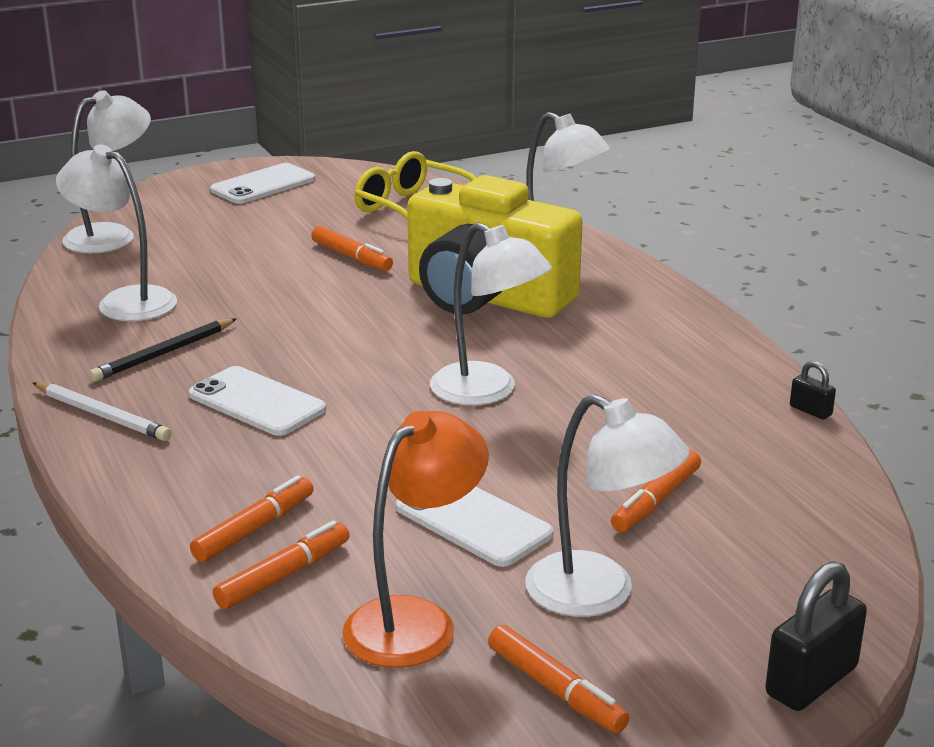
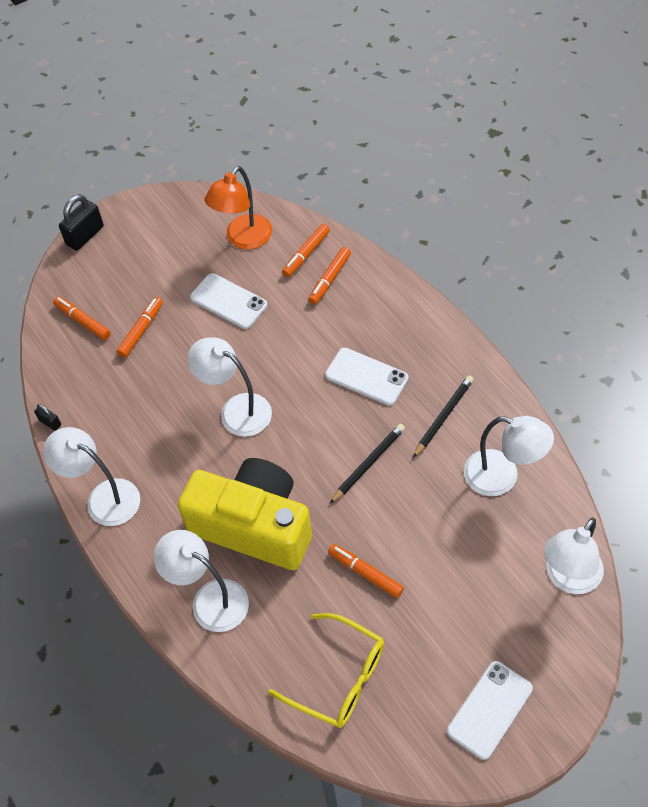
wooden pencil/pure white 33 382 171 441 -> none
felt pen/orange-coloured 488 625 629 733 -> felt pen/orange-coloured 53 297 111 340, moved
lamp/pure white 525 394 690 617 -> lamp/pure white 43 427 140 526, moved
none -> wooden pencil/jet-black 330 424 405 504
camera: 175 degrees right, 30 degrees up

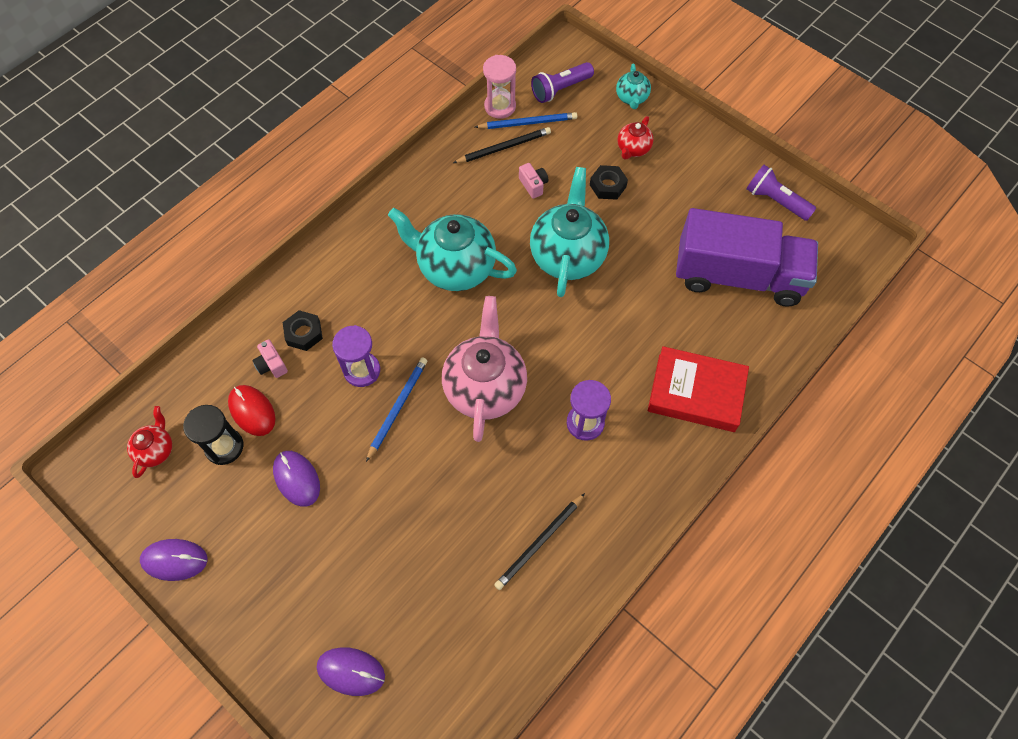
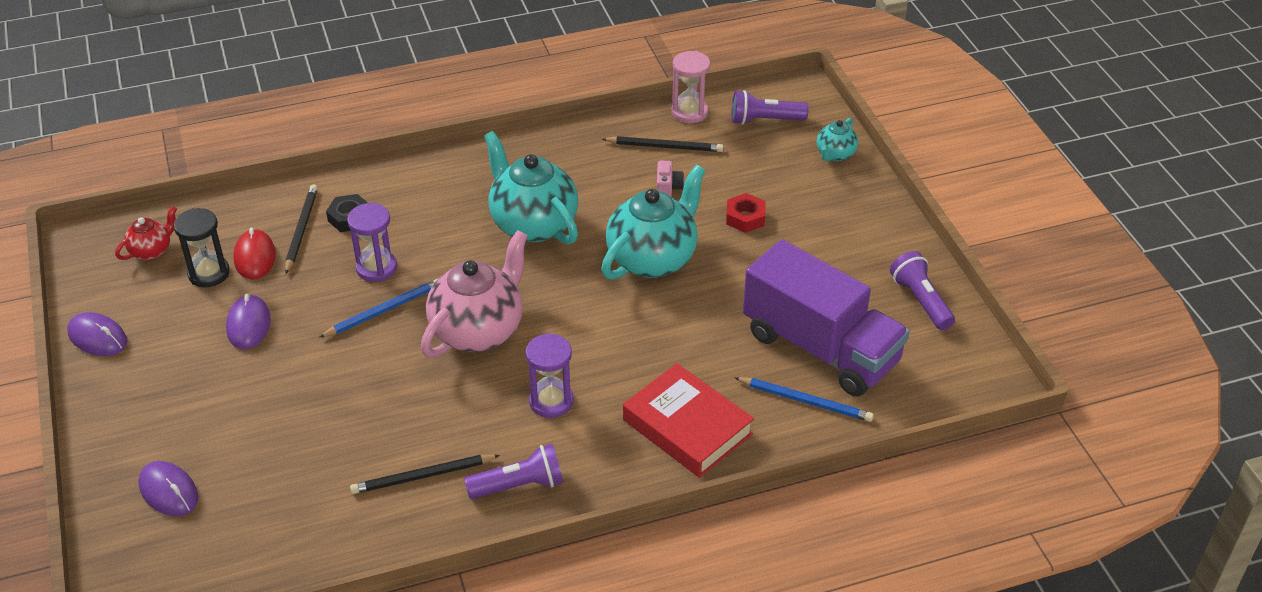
compact camera/rosy 253 339 288 378 -> wooden pencil/jet-black 285 184 318 274
wooden pencil/blue 475 112 577 129 -> wooden pencil/blue 734 377 874 422, moved
hex nut/jet-black 590 165 628 200 -> hex nut/scarlet 726 193 765 233
china teapot/scarlet 617 116 653 160 -> none
none -> torch/violet 464 444 563 499
camera: 30 degrees right, 20 degrees down

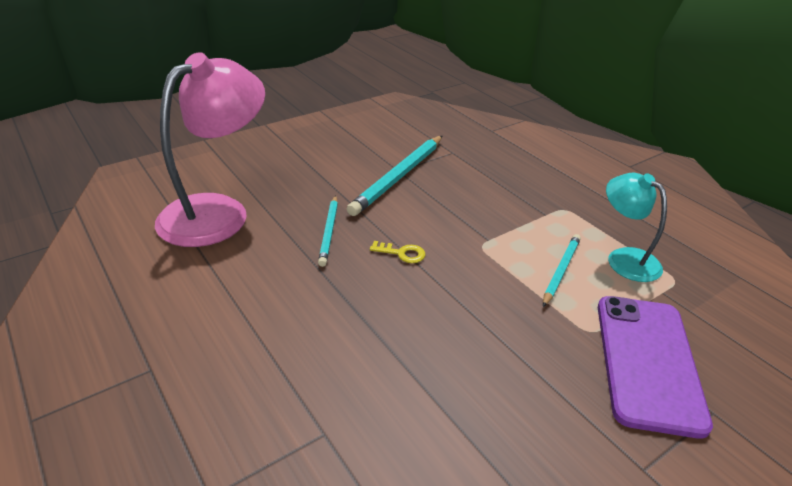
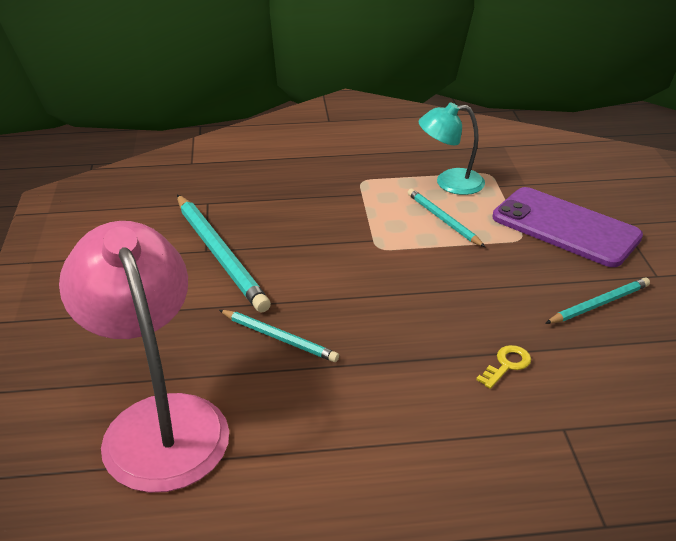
door key/golden 370 241 426 263 -> door key/golden 476 345 531 389, moved
none -> wooden pencil/aqua 545 277 650 324
camera: 60 degrees left, 0 degrees up

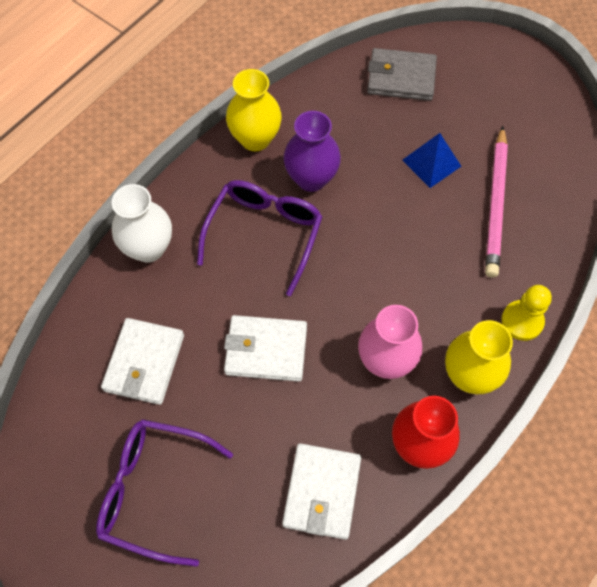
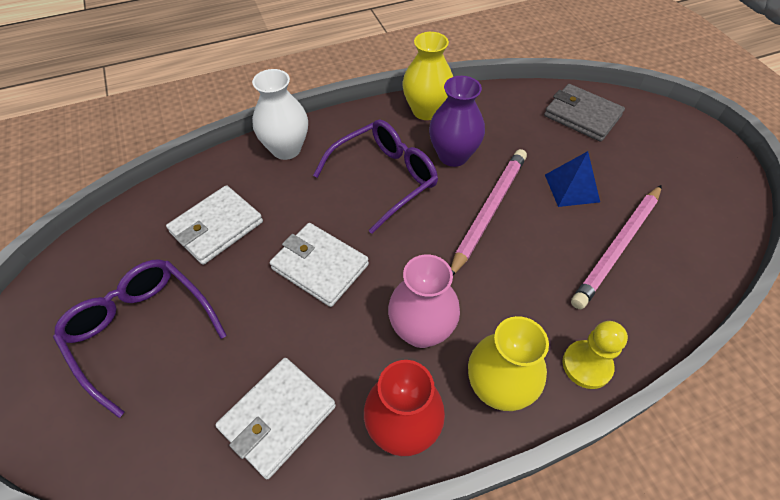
none -> wooden pencil/rosy 451 149 527 275
camera: 30 degrees right, 10 degrees down

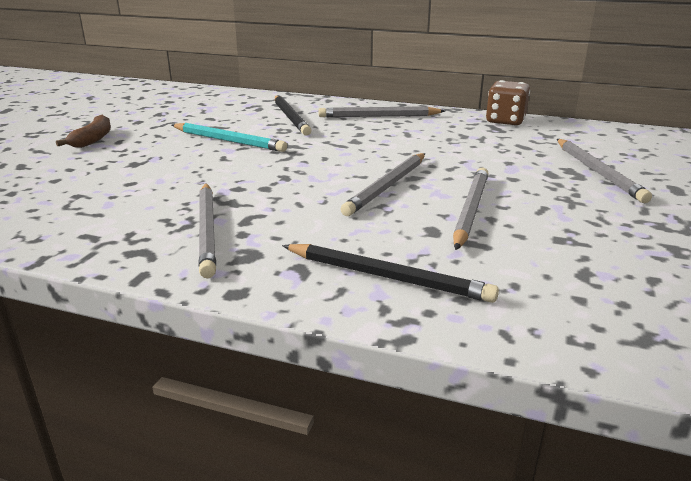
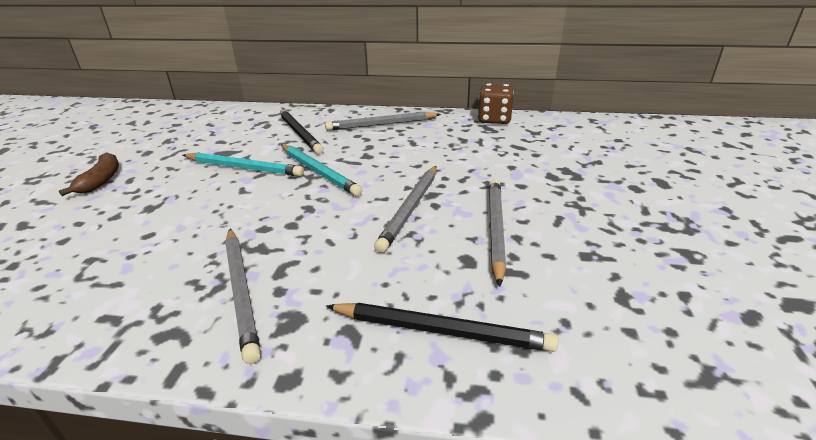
wooden pencil/ash-grey 557 139 652 203 -> none
none -> wooden pencil/aqua 281 145 362 196
camera: 10 degrees left, 5 degrees up

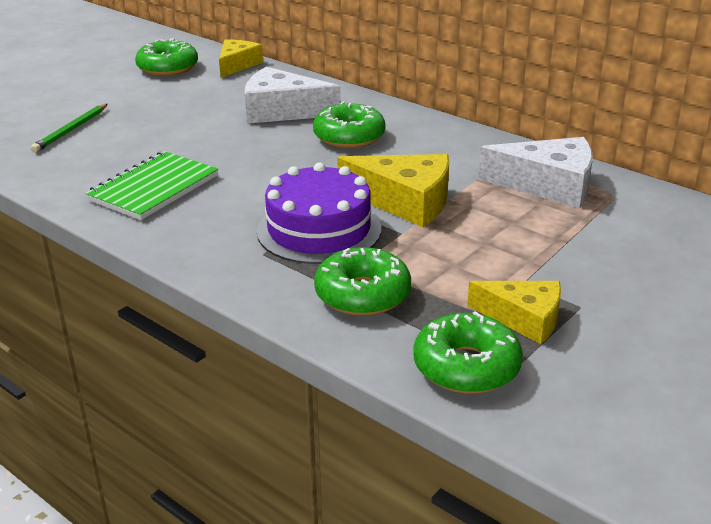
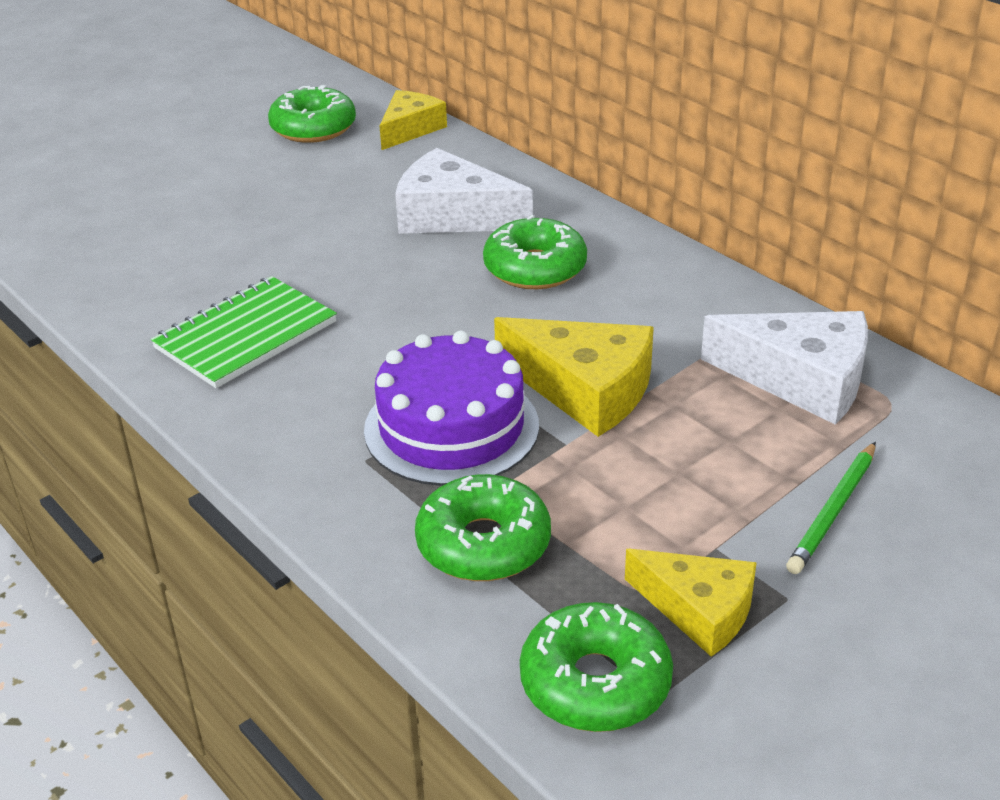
wooden pencil/leaf-green 31 104 108 153 -> wooden pencil/leaf-green 786 442 876 574, moved
camera: 10 degrees right, 5 degrees up

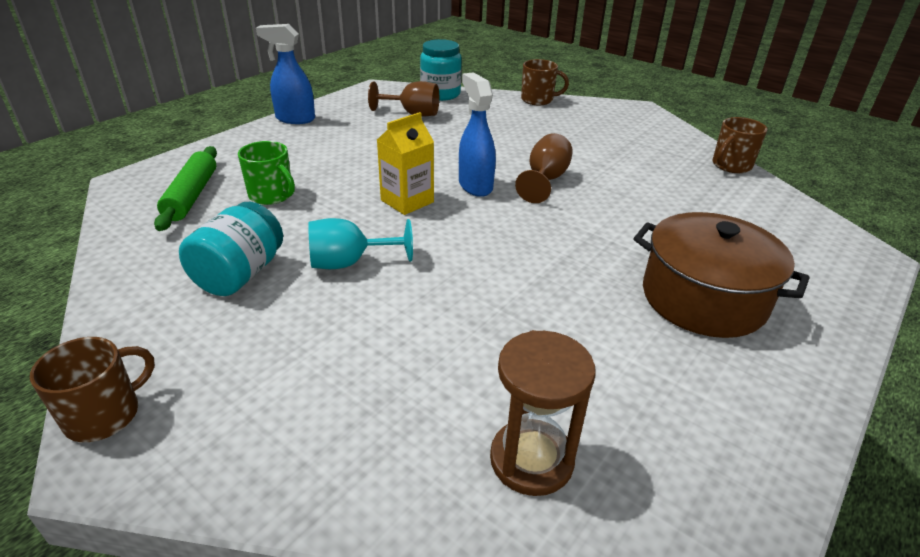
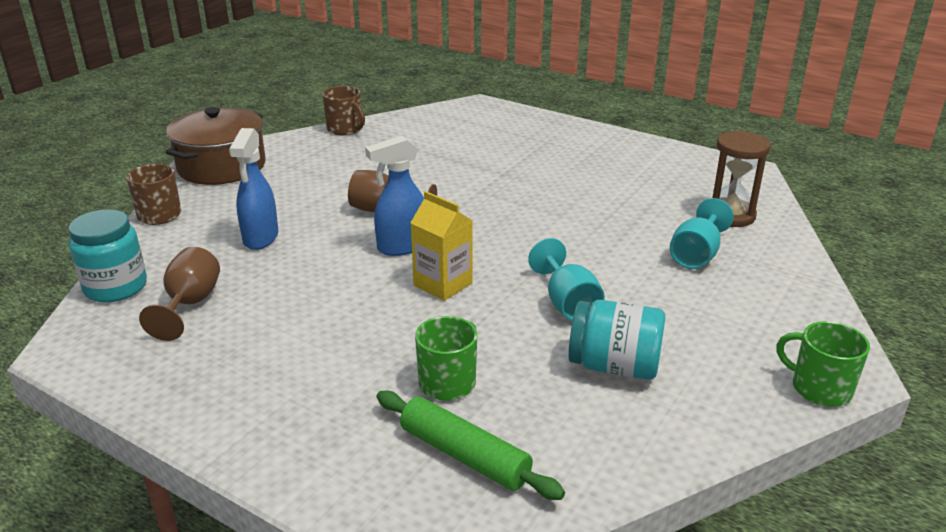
mug/russet 30 337 155 442 -> mug/leaf-green 776 321 870 407
pastry roller/leaf-green 154 146 217 231 -> pastry roller/leaf-green 376 391 565 500, 45 degrees clockwise
sprayer/blue 256 24 315 124 -> sprayer/blue 229 128 278 250, moved
cooking pot/russet 633 212 810 338 -> cooking pot/russet 165 107 265 185, moved
none -> wine glass/aqua 670 198 734 269
camera: 95 degrees left, 5 degrees down

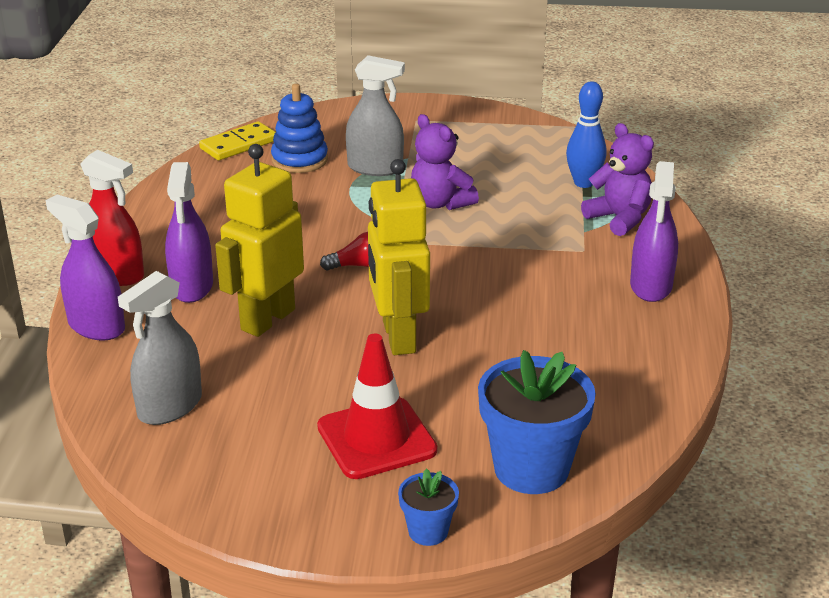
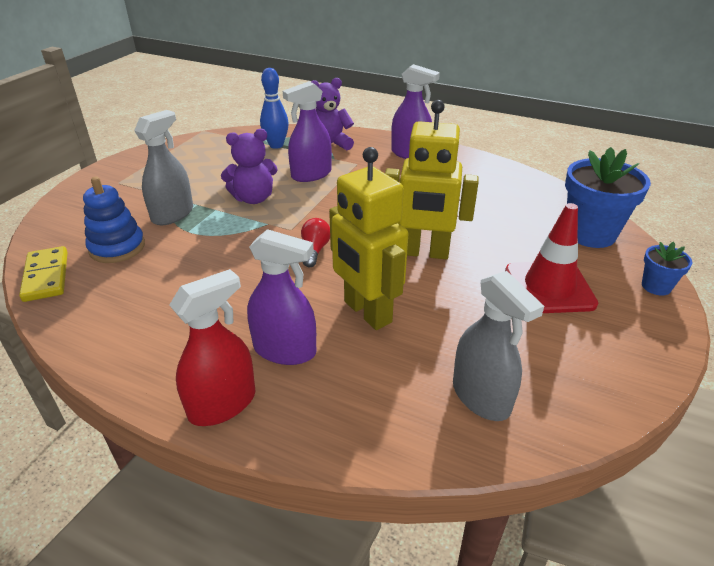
sprayer/violet 46 194 125 340 -> sprayer/violet 283 81 332 182, moved
camera: 70 degrees left, 5 degrees up

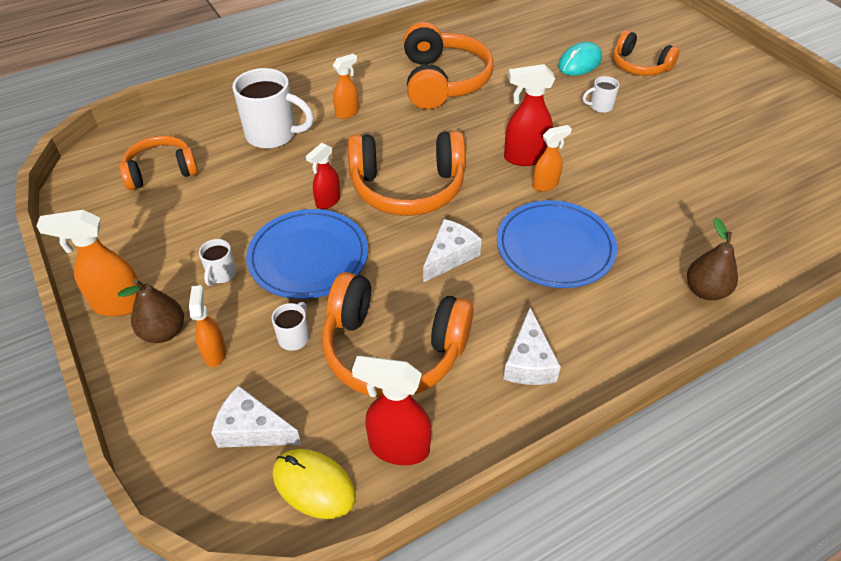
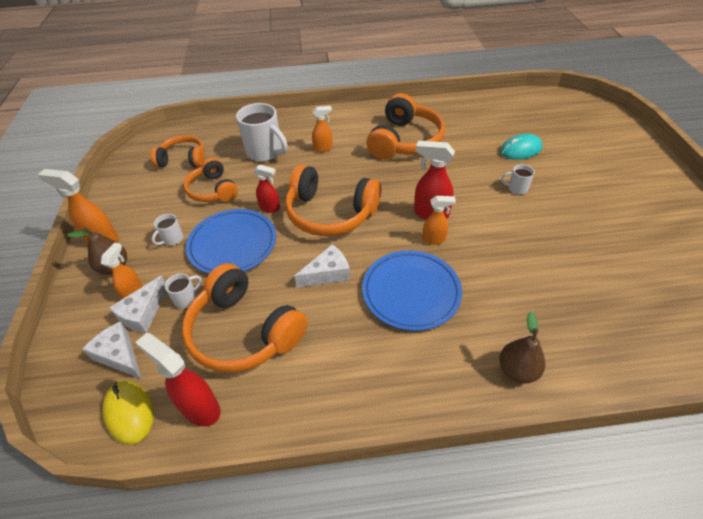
sprayer/scarlet 306 143 341 209 -> sprayer/scarlet 253 164 280 213, 135 degrees counterclockwise
cheese wedge/pure white 503 308 561 385 -> cheese wedge/pure white 109 275 166 333, moved
headphones/orange-coloured 613 30 680 76 -> headphones/orange-coloured 183 158 238 202, moved
camera: 25 degrees right, 0 degrees up

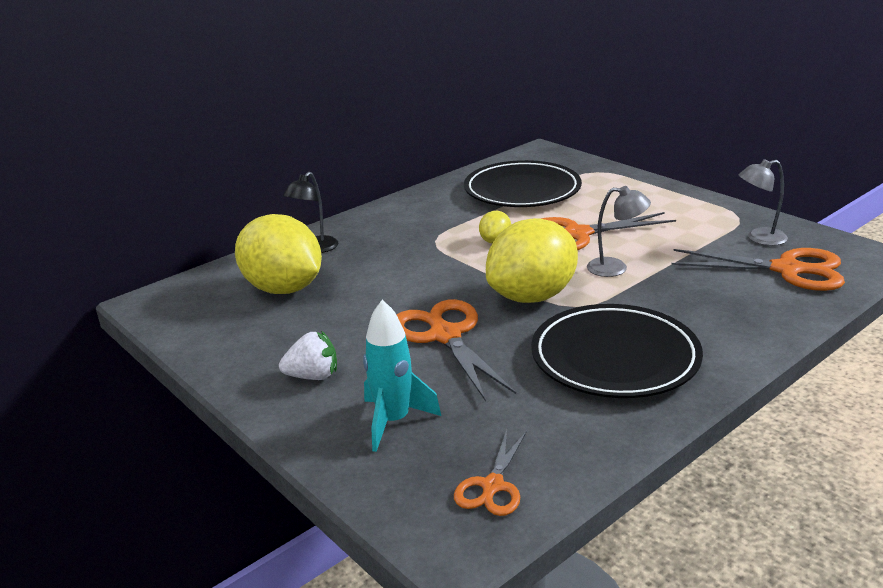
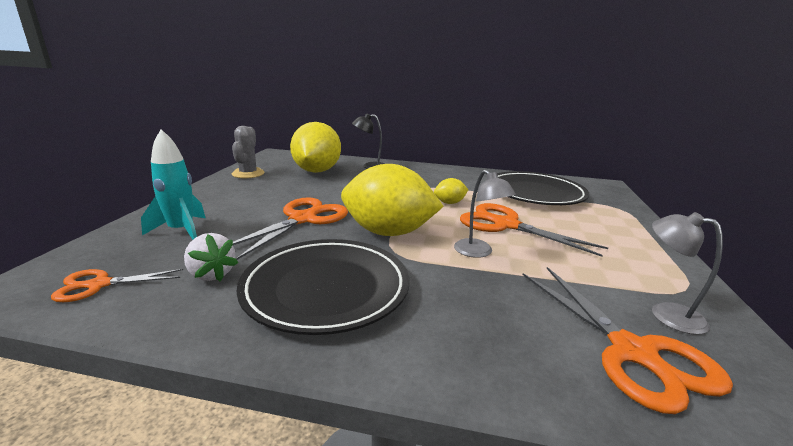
berry/pure white 279 331 337 380 -> berry/pure white 184 233 238 282, moved
none -> cactus/ash-grey 232 126 264 178
camera: 50 degrees right, 5 degrees down

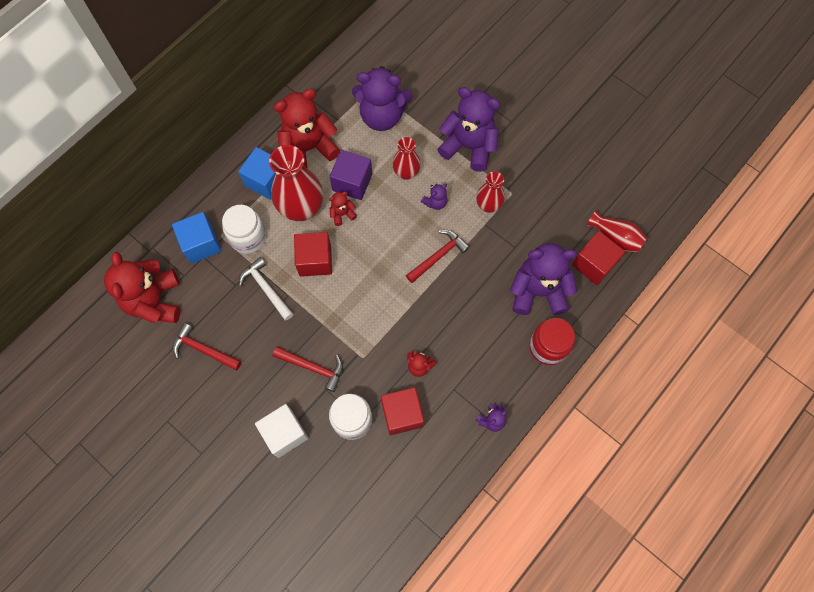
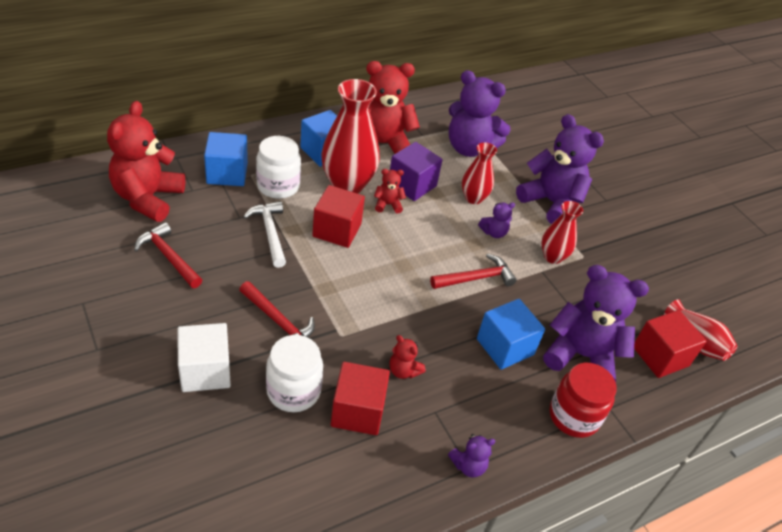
none -> cube/blue 477 299 545 370
camera: 15 degrees right, 25 degrees down

